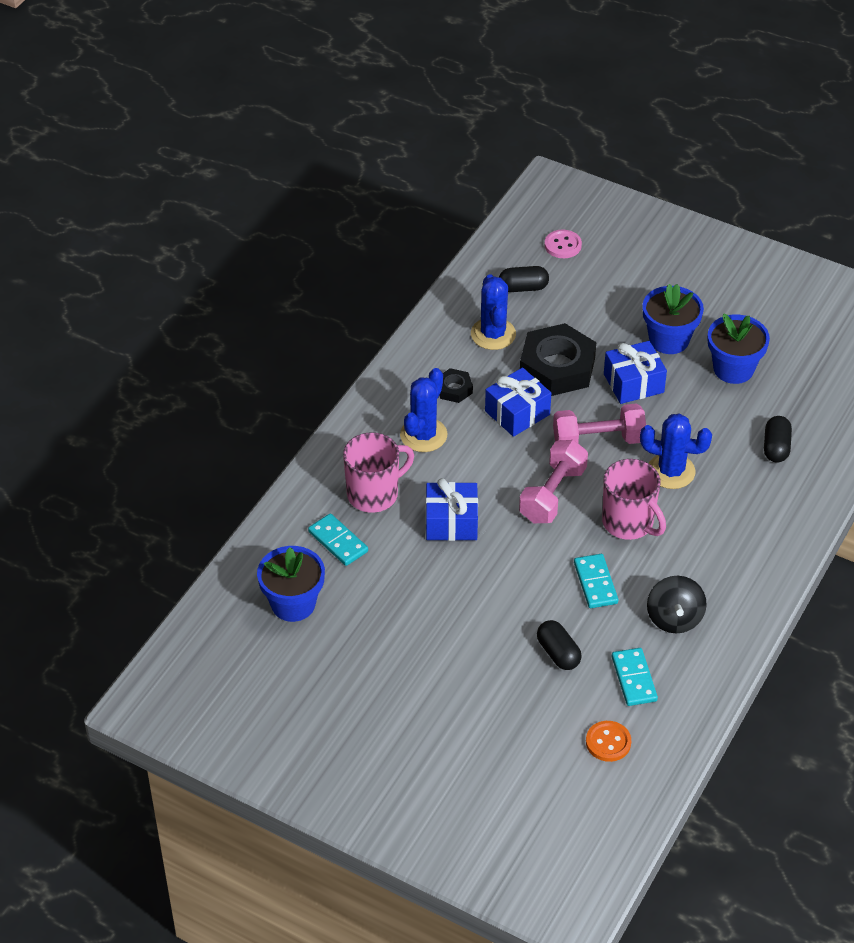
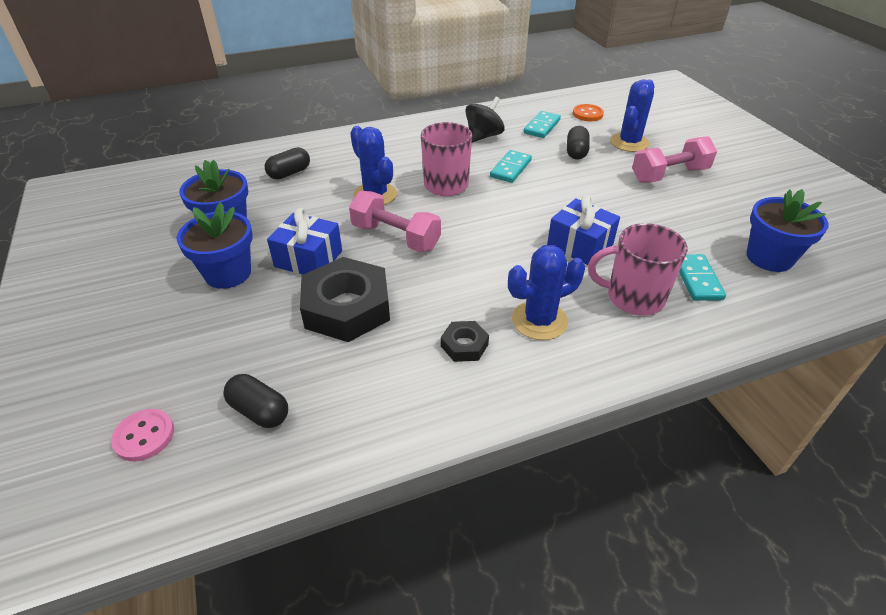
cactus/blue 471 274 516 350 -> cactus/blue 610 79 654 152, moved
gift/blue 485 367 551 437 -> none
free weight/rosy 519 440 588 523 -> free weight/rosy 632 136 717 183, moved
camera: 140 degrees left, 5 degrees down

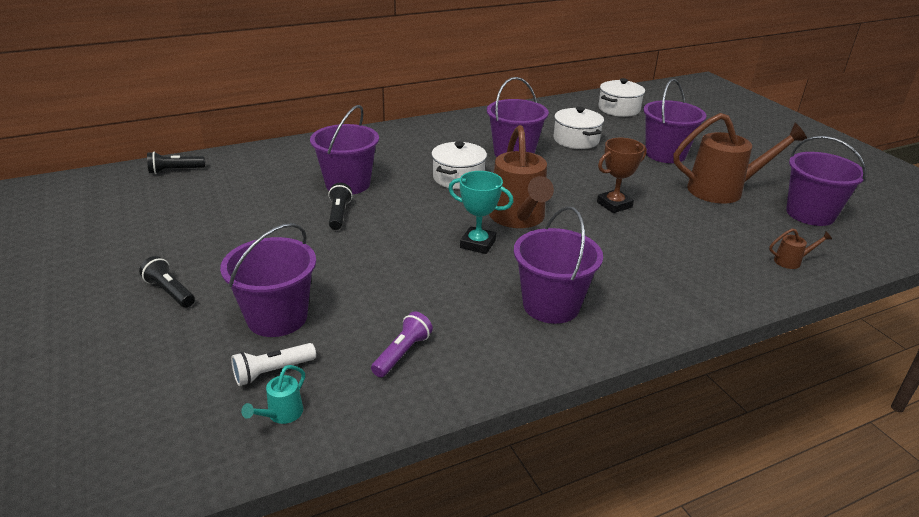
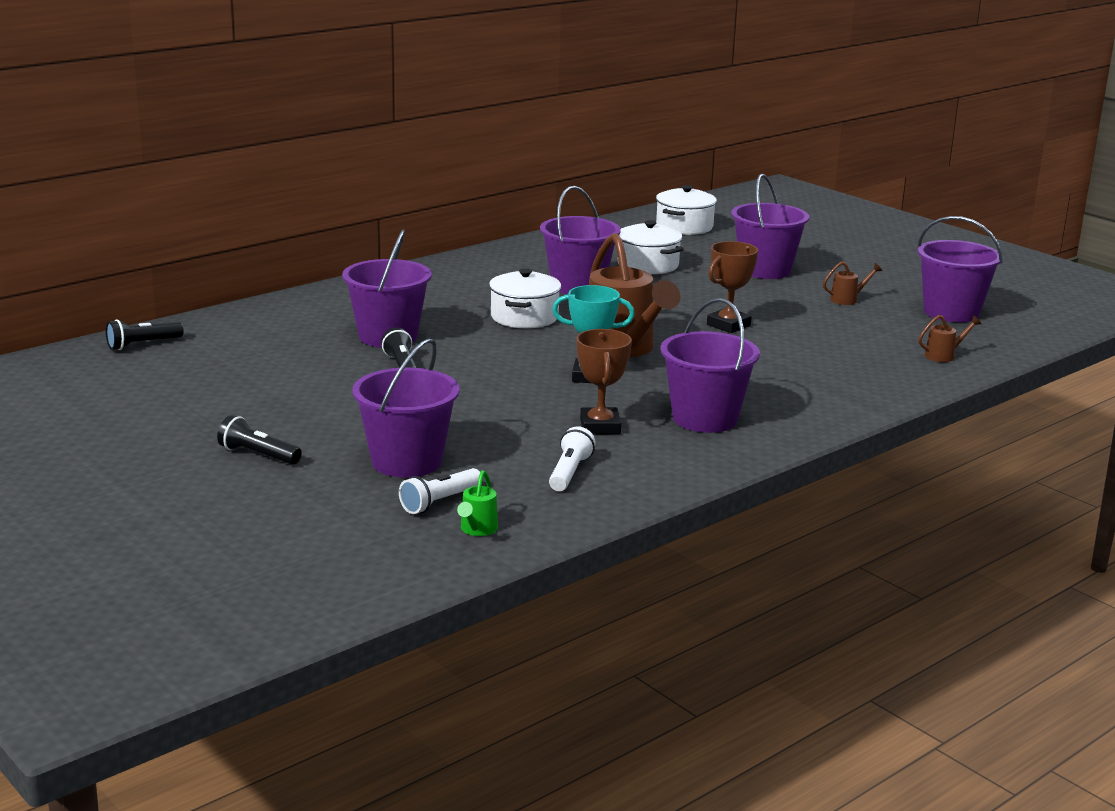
watering pot/aqua 241 365 305 424 -> watering pot/leaf-green 457 470 498 536
torch/violet 371 311 433 377 -> torch/pure white 549 426 596 491
watering pot/russet 673 113 807 204 -> watering pot/russet 823 261 882 305, x0.41
none -> trophy/russet 576 329 632 434
camera: 15 degrees left, 10 degrees down

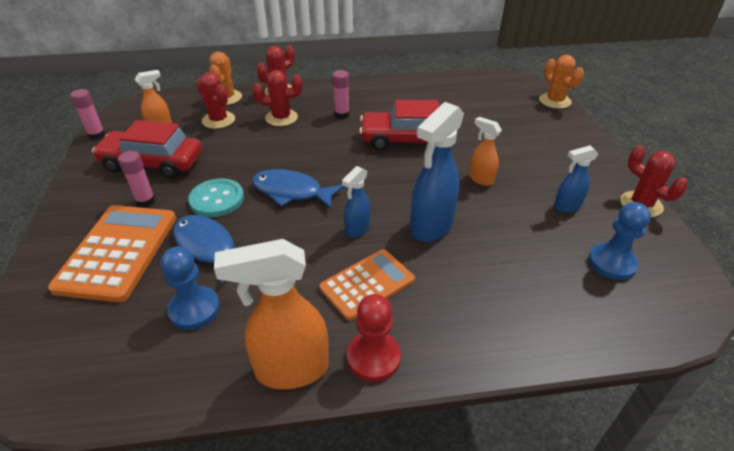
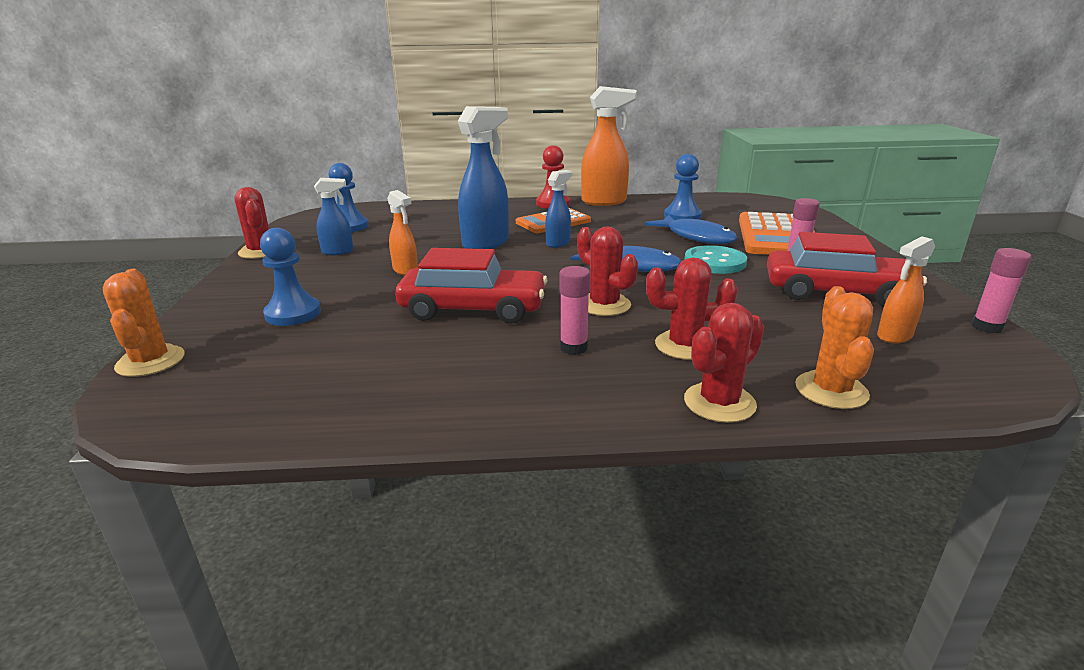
cactus/scarlet 197 72 235 129 -> cactus/scarlet 577 226 638 316, moved
none -> chess pawn/blue 260 228 321 326
camera: 175 degrees left, 15 degrees down

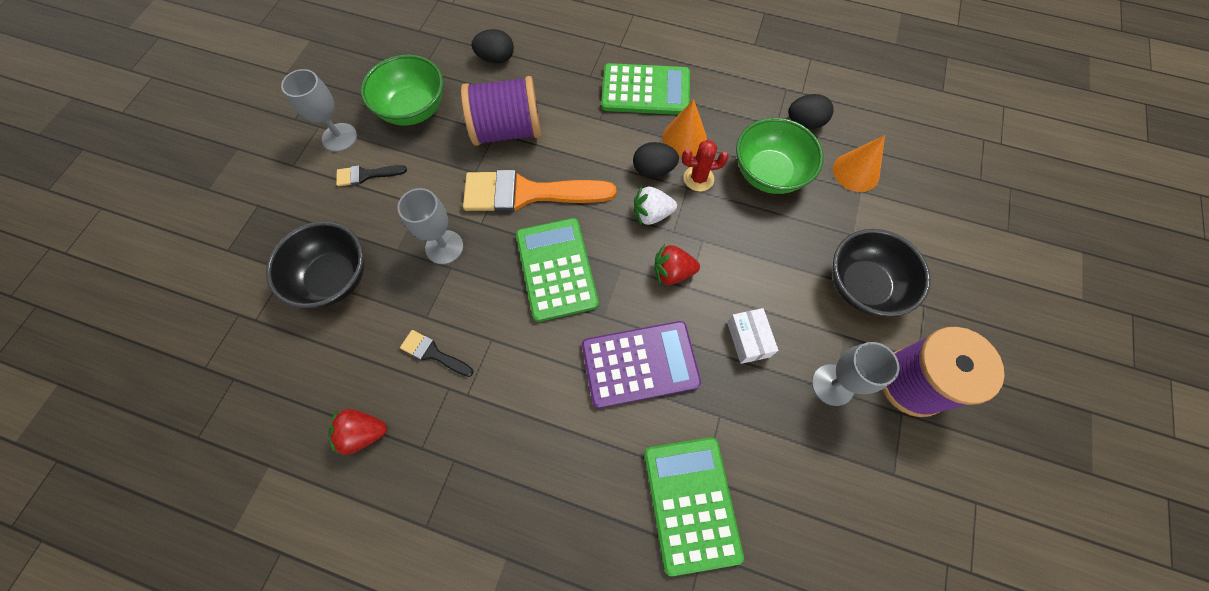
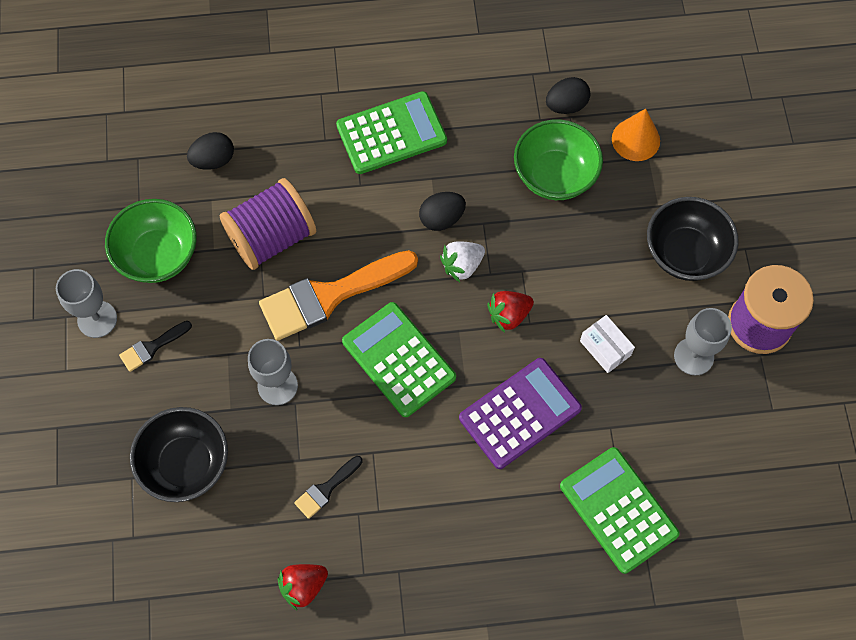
paint brush/jet-black 400 330 474 377 -> paint brush/jet-black 294 456 363 519, 45 degrees counterclockwise
cone shape/orange-coloured 662 99 707 157 -> none
cactus/scarlet 682 140 729 191 -> none
camera: 25 degrees left, 0 degrees up

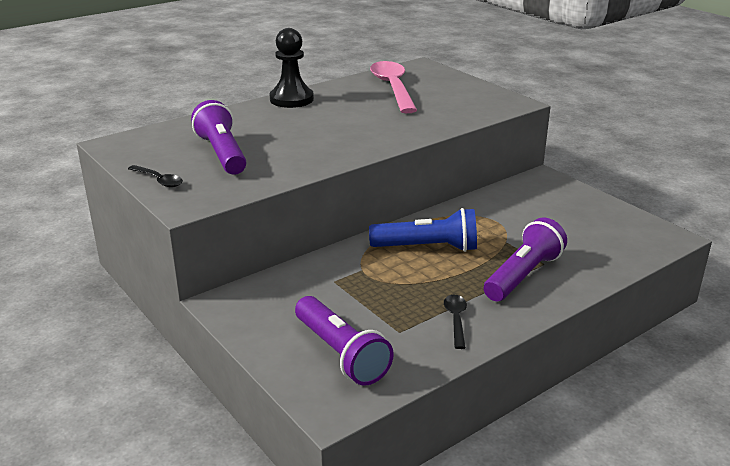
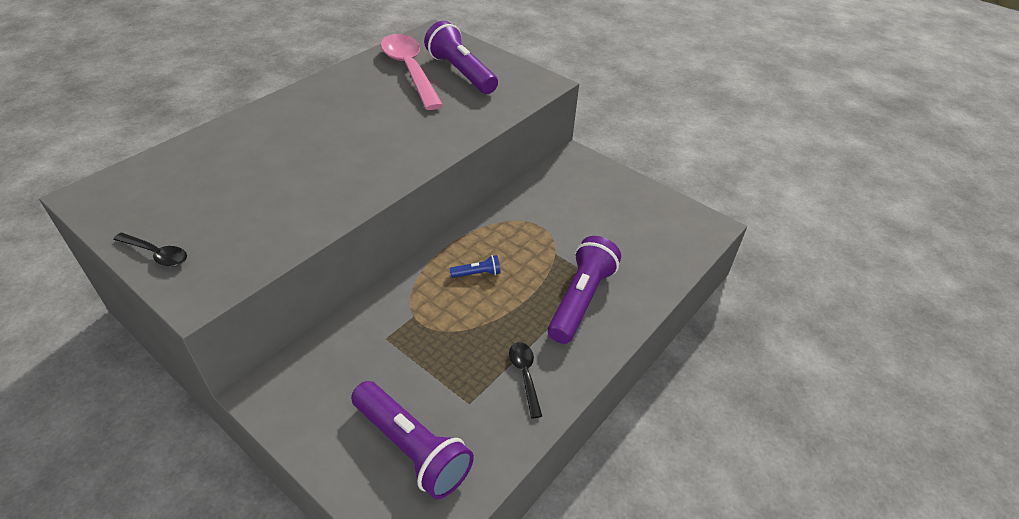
torch/violet 191 100 246 175 -> torch/violet 424 21 498 94, moved
chess pawn/jet-black 270 28 314 108 -> none
torch/blue 369 208 477 252 -> torch/blue 450 255 501 278, x0.44
camera: 15 degrees left, 15 degrees up

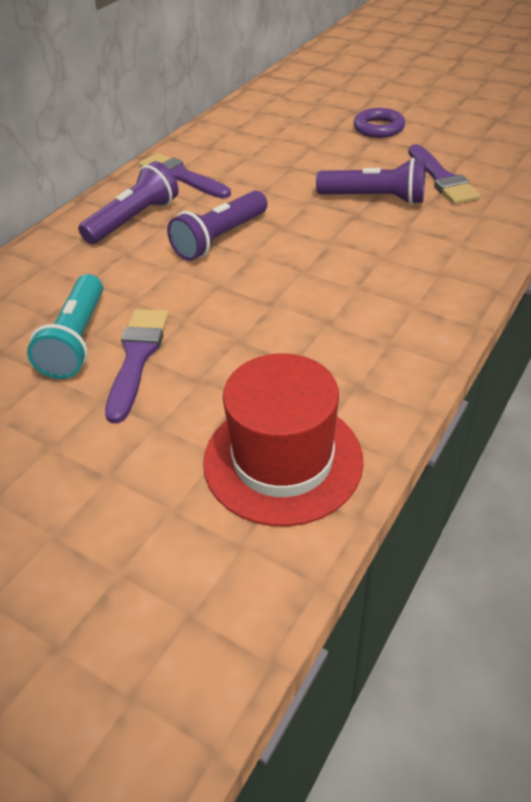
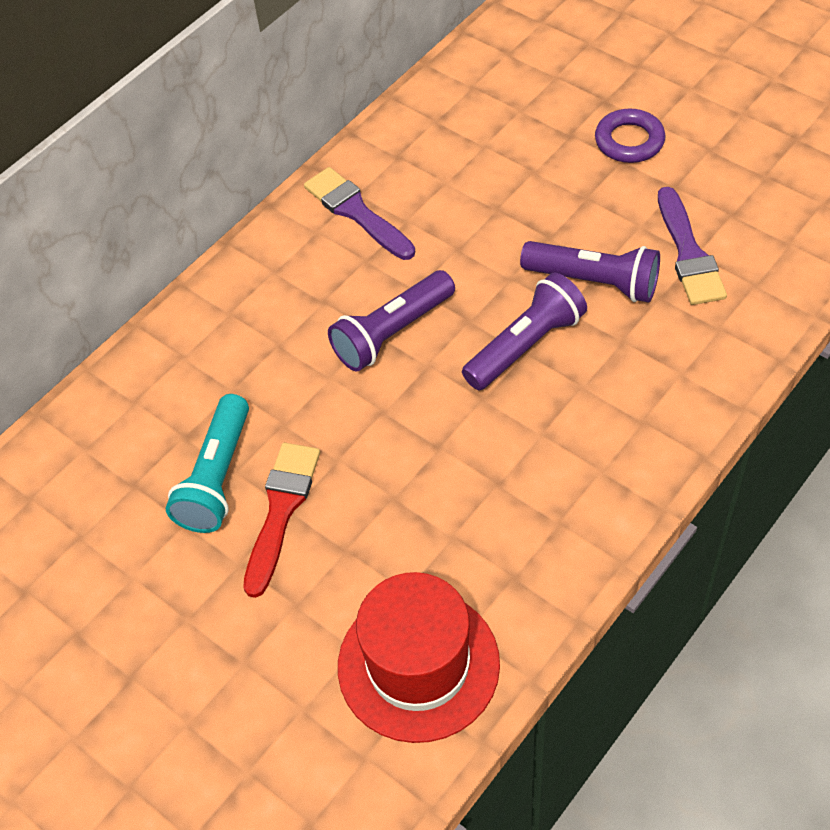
torch/violet 78 161 179 244 -> torch/violet 462 273 587 390, moved
paint brush/violet 105 309 169 424 -> paint brush/scarlet 243 443 320 598
camera: 10 degrees right, 10 degrees up

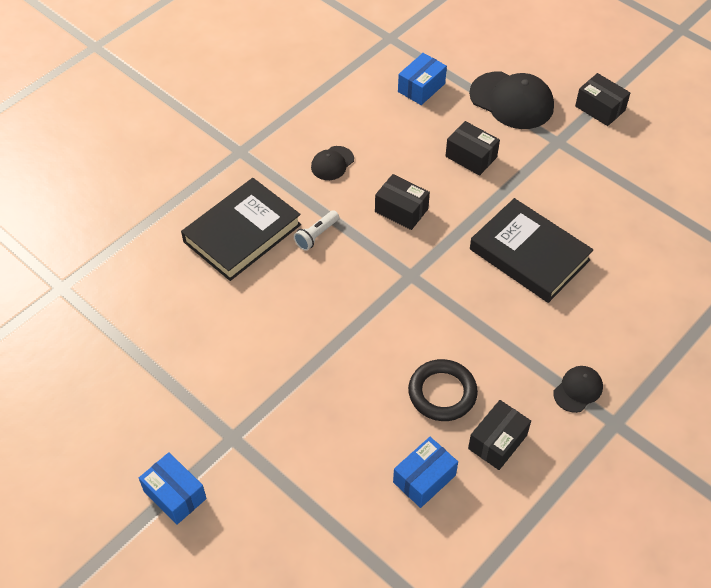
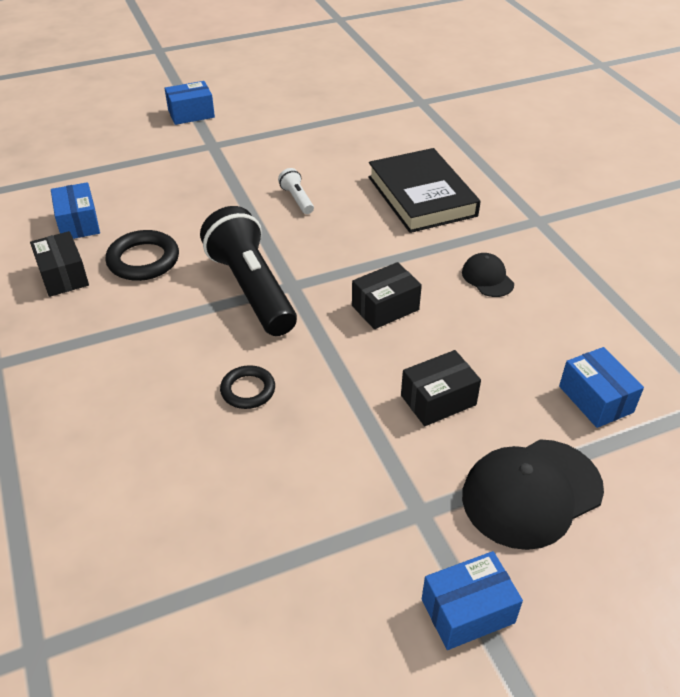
torch/pure white 294 210 339 251 -> torch/pure white 278 168 314 214, moved
hardcover/jet-black 470 198 593 303 -> torus/jet-black 220 365 275 409
peaked cap/jet-black 553 366 603 413 -> none
package/jet-black 575 73 630 126 -> package/blue 422 551 523 650
none -> torch/jet-black 200 206 297 336
camera: 115 degrees right, 10 degrees down

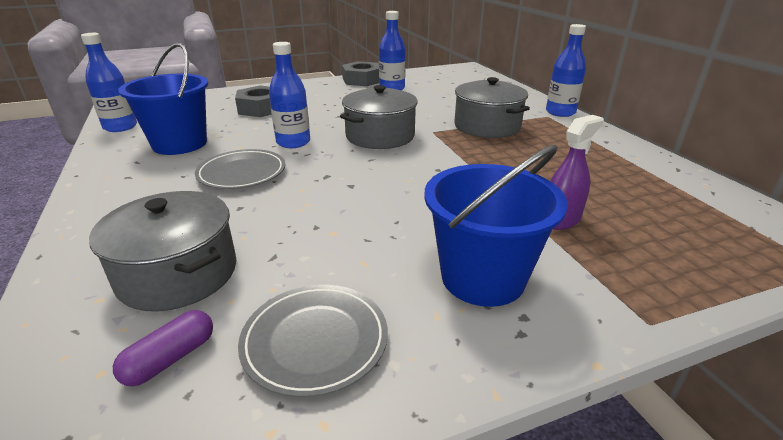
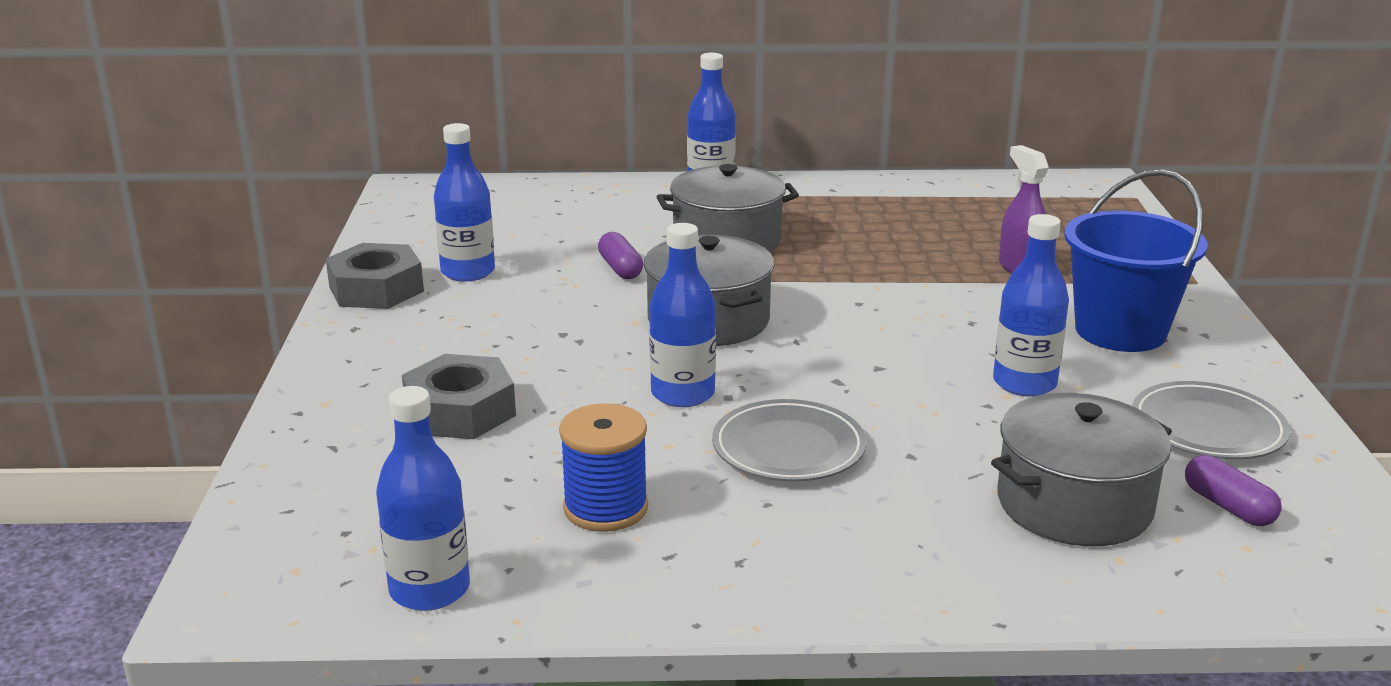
bucket/blue 118 43 208 155 -> bobbin/blue 559 403 648 532
none -> pill shape/violet 598 232 643 279
none -> flask/blue 993 214 1069 397
camera: 70 degrees left, 5 degrees down

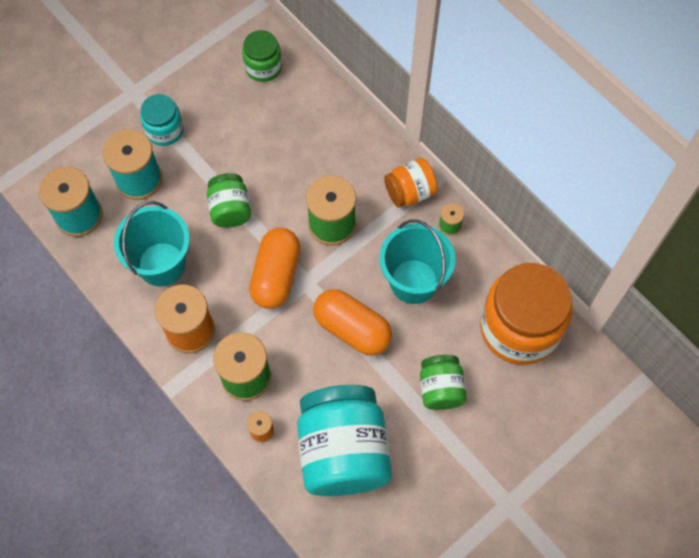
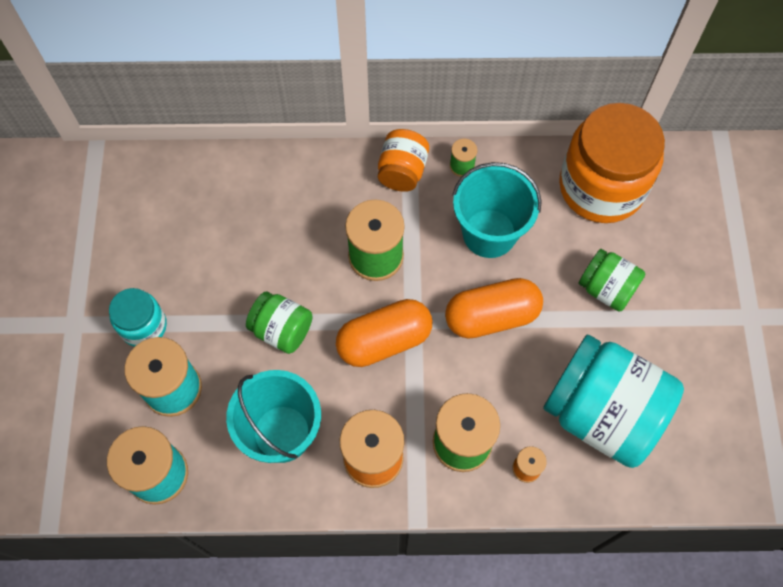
jar/leaf-green 242 30 282 82 -> none
pill shape/orange-coloured 249 228 300 309 -> pill shape/orange-coloured 336 299 432 367, 75 degrees counterclockwise
camera: 50 degrees left, 0 degrees up

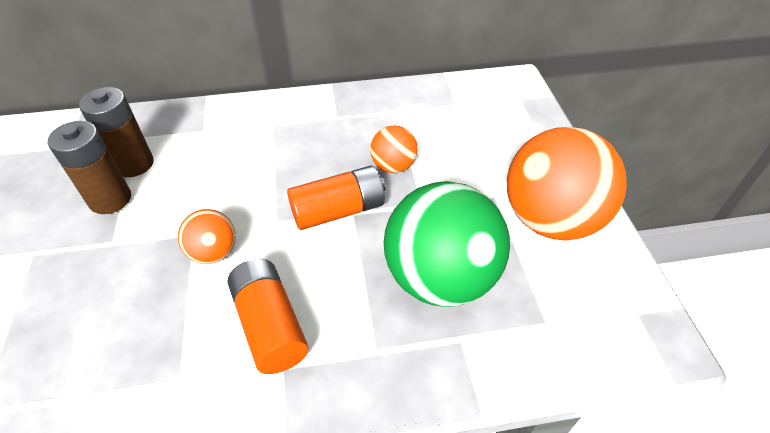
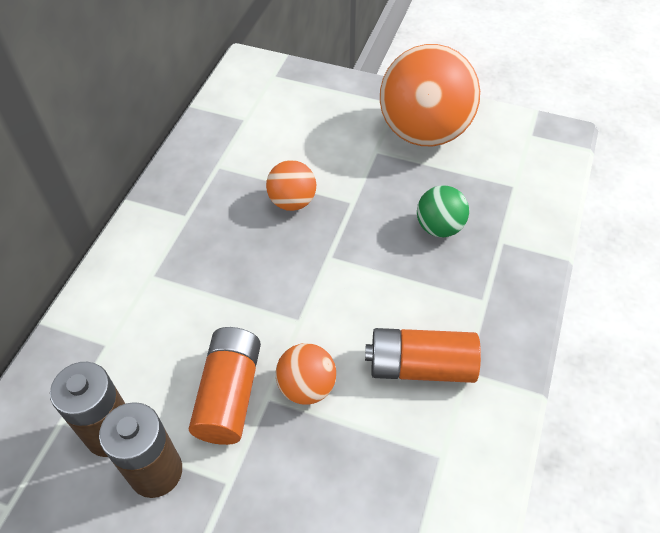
AA battery/orange-coloured 287 166 386 230 -> AA battery/orange-coloured 189 327 261 445, moved
ball/leaf-green 384 181 510 307 -> ball/leaf-green 417 186 469 237, x0.48
camera: 60 degrees left, 5 degrees up

